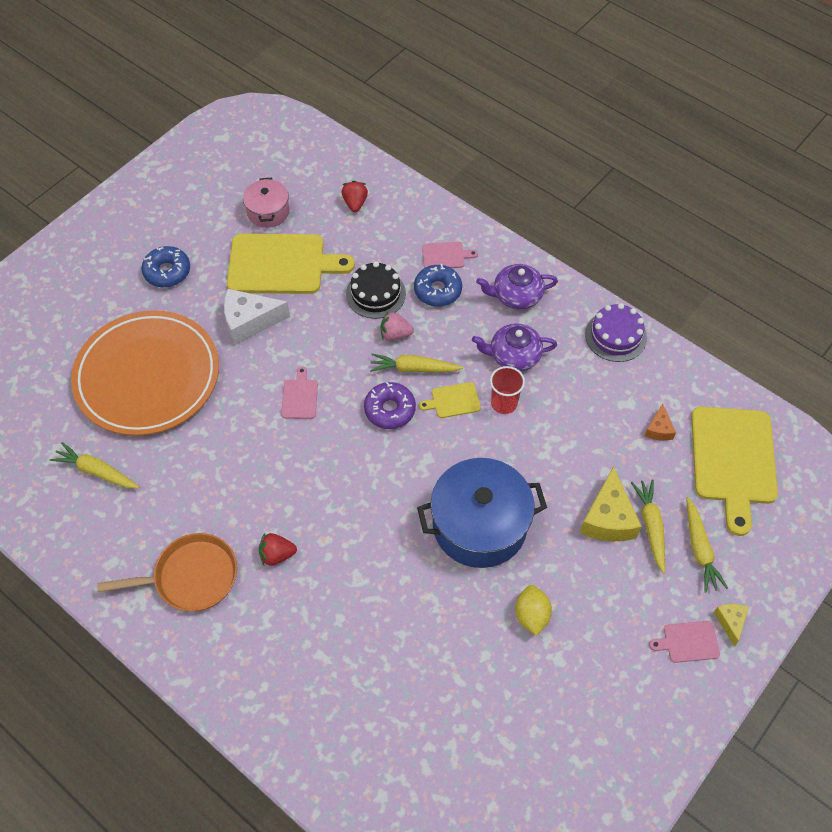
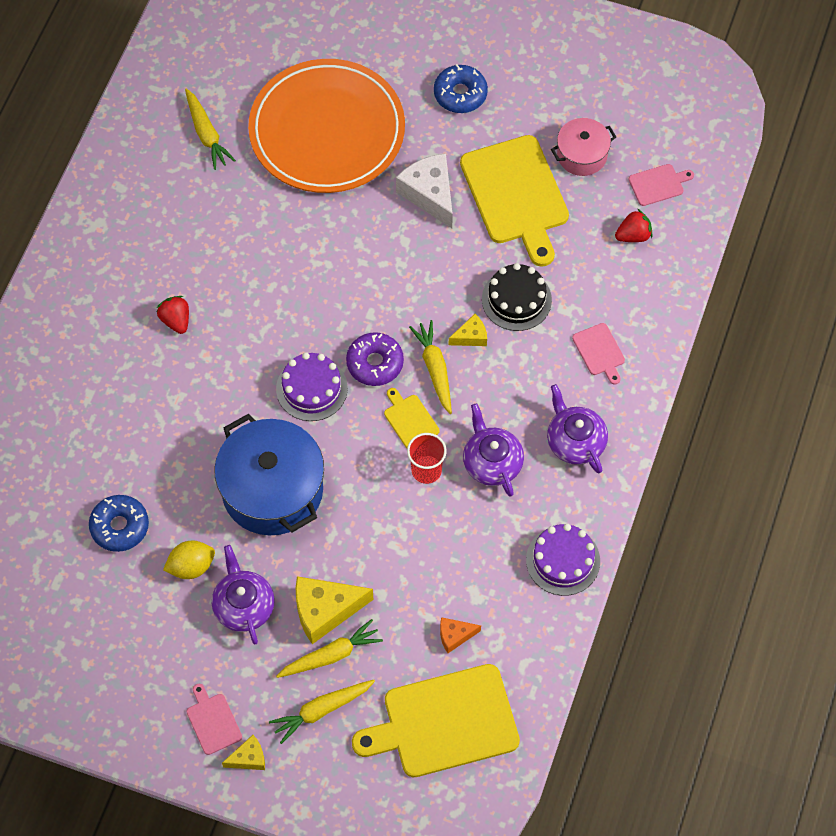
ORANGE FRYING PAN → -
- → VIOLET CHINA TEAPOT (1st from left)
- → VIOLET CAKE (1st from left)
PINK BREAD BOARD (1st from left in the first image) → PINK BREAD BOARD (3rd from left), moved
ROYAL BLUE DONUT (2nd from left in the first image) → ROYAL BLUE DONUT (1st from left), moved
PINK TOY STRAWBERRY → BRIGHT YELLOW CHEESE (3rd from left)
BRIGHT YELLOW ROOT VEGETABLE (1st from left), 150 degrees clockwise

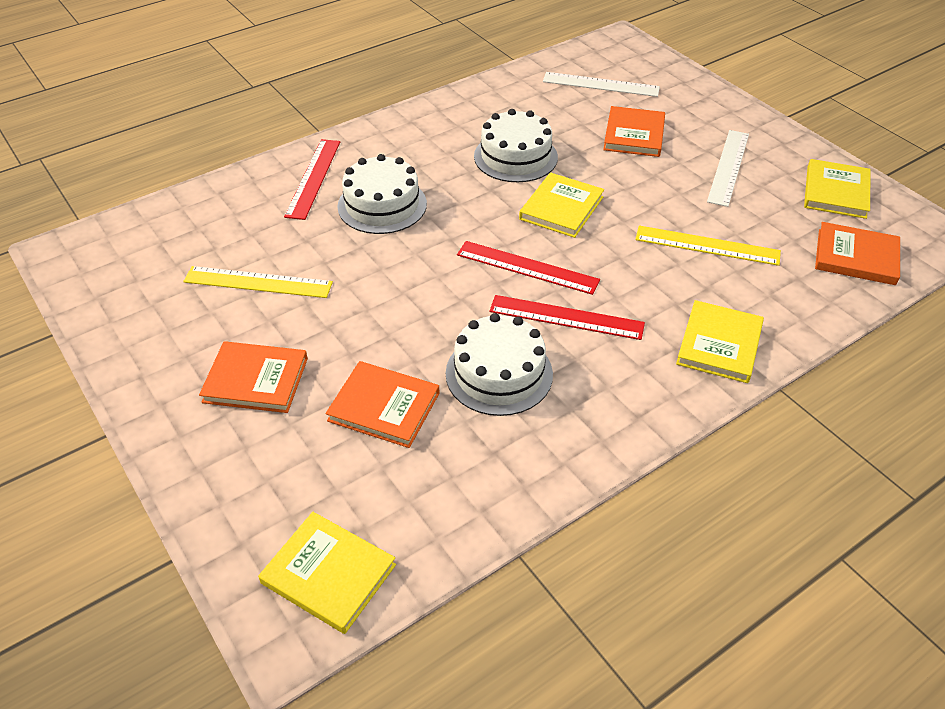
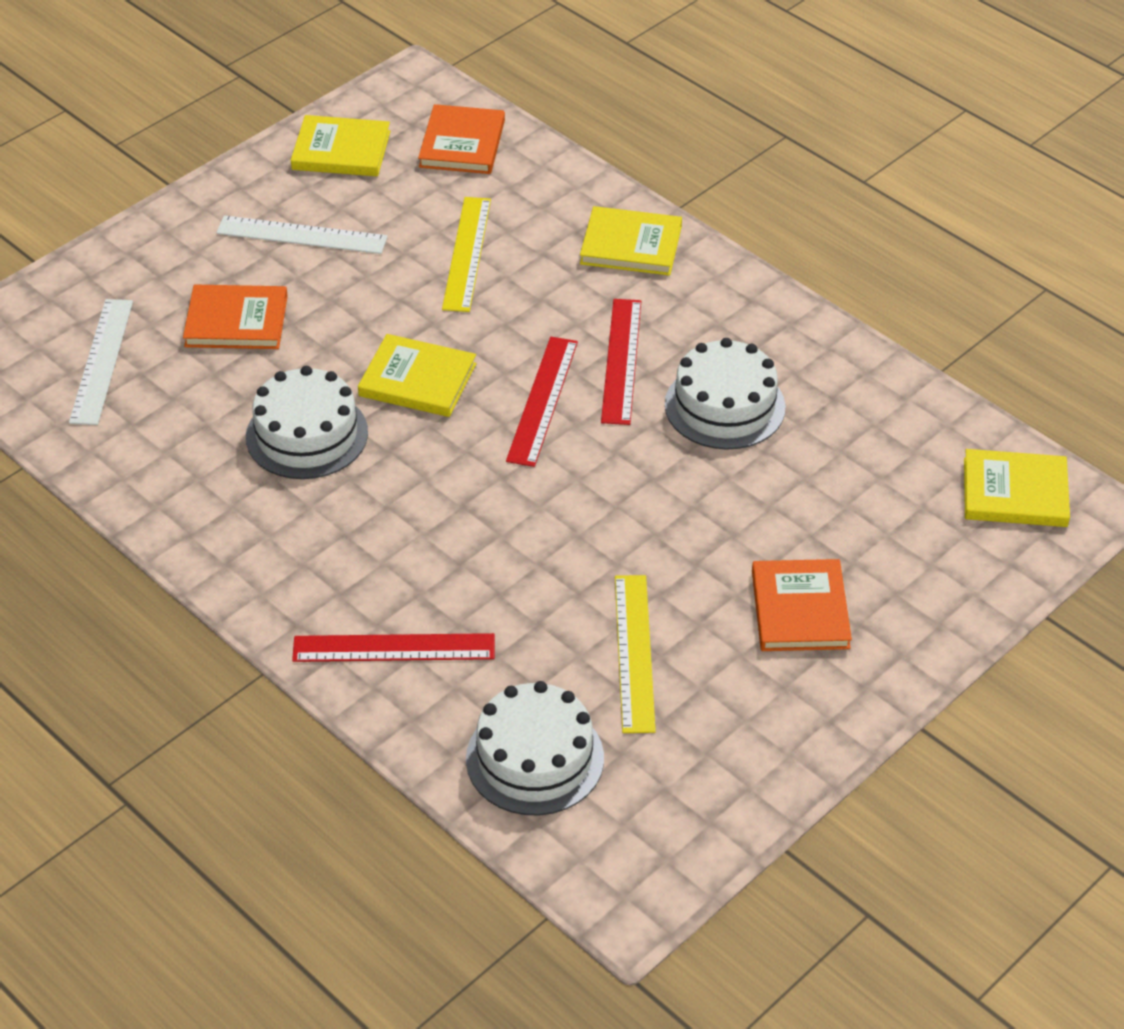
ORANGE HARDCOVER (2nd from left) → -
PURE WHITE CAKE (1st from left in the first image) → PURE WHITE CAKE (2nd from left), moved
BRIGHT YELLOW HARDCOVER (1st from left in the first image) → BRIGHT YELLOW HARDCOVER (4th from left), 75 degrees clockwise

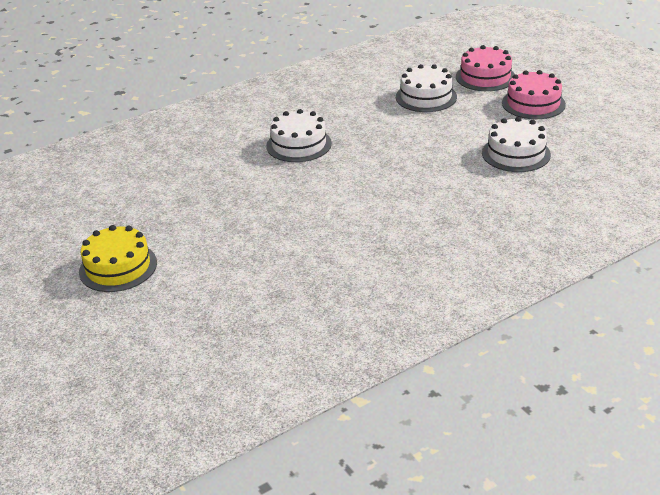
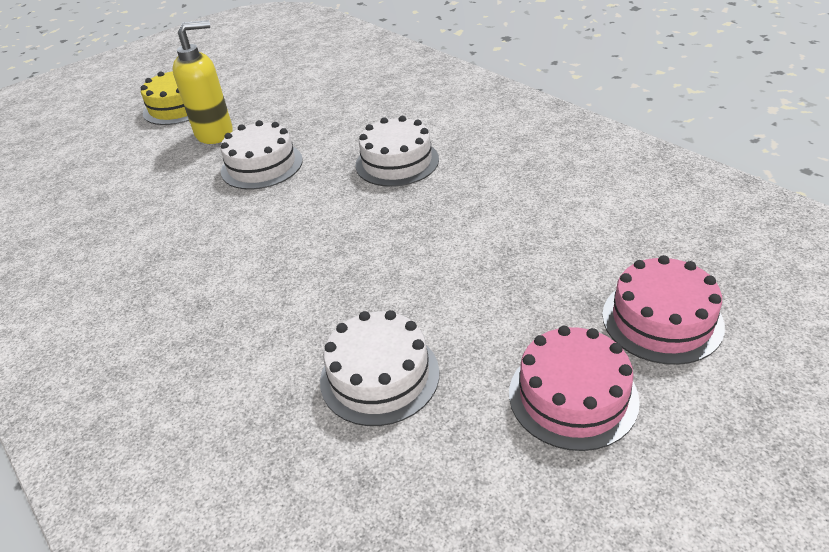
- → BRIGHT YELLOW PUMP BOTTLE
PURE WHITE CAKE (2nd from left in the first image) → PURE WHITE CAKE (1st from left), moved

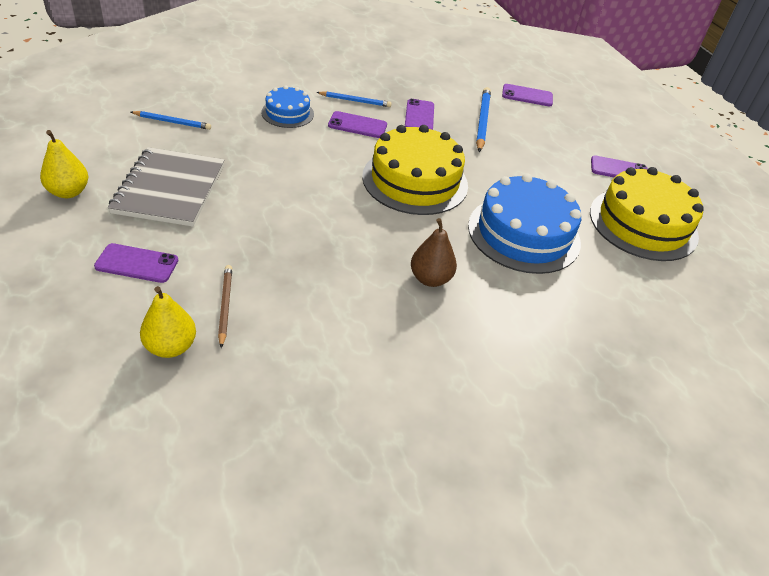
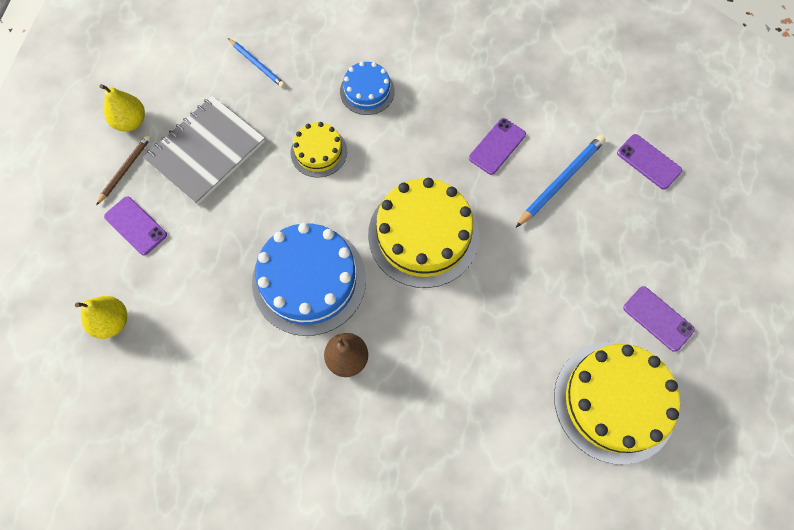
ROYAL BLUE PENCIL (2nd from left) → -
VIOLET MOBILE PHONE (2nd from left) → -
- → BRIGHT YELLOW CAKE (1st from left)
DARK BROWN PENCIL, moved
ROYAL BLUE CAKE (2nd from left in the first image) → ROYAL BLUE CAKE (1st from left), moved

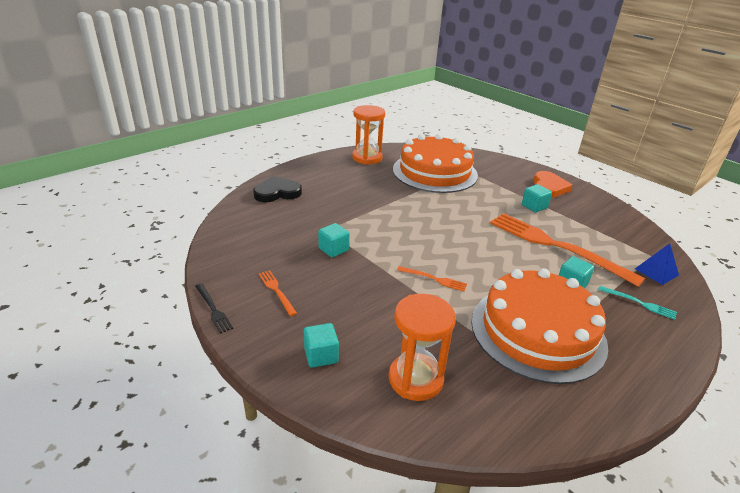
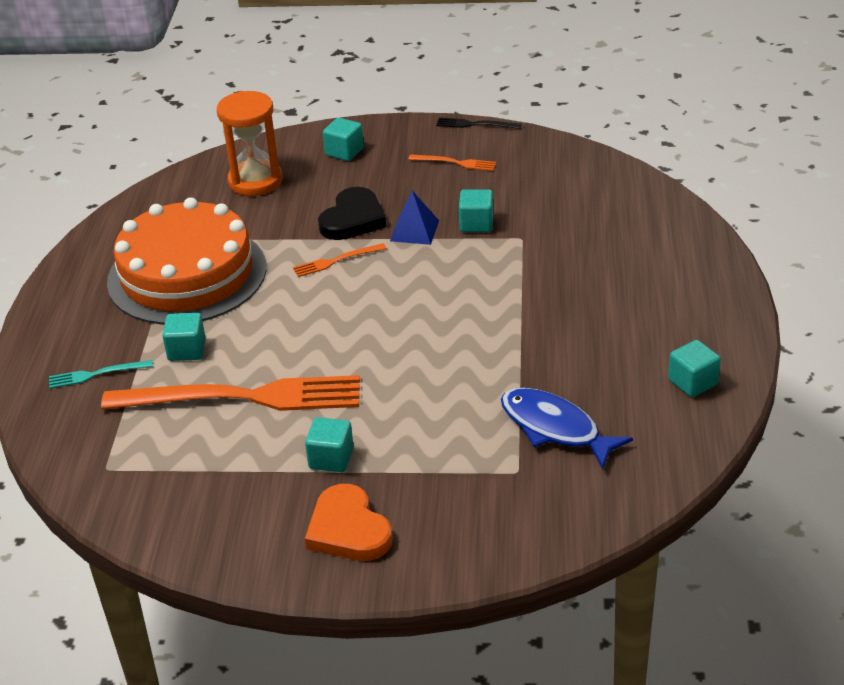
EBONY LOVE HEART, moved
ROYAL BLUE SOLID PYRAMID, moved
ORANGE SAND TIMER (1st from left) → AQUA SOLID CUBE (5th from left)
ORANGE CAKE (1st from left) → ROYAL BLUE TOY FISH

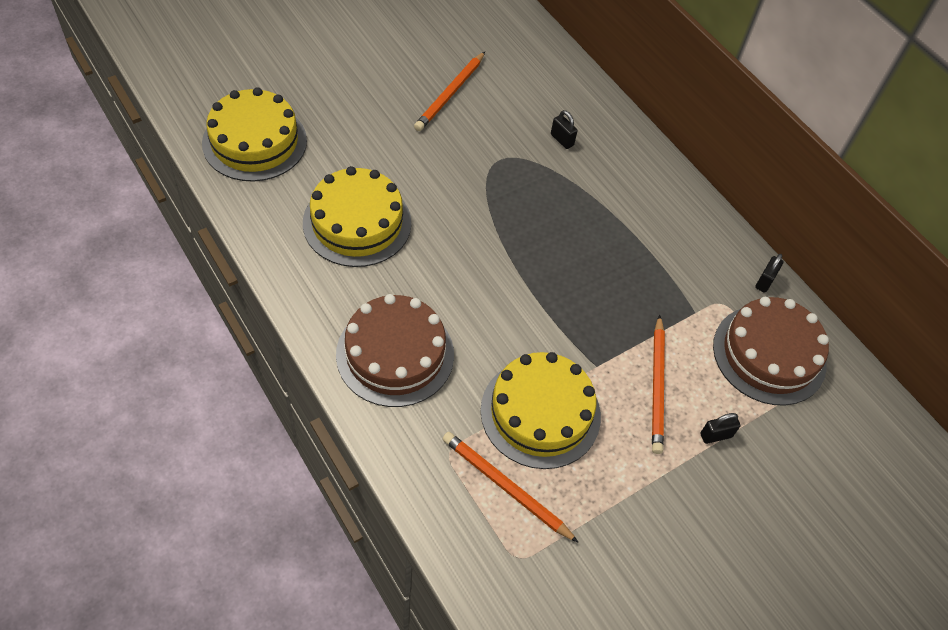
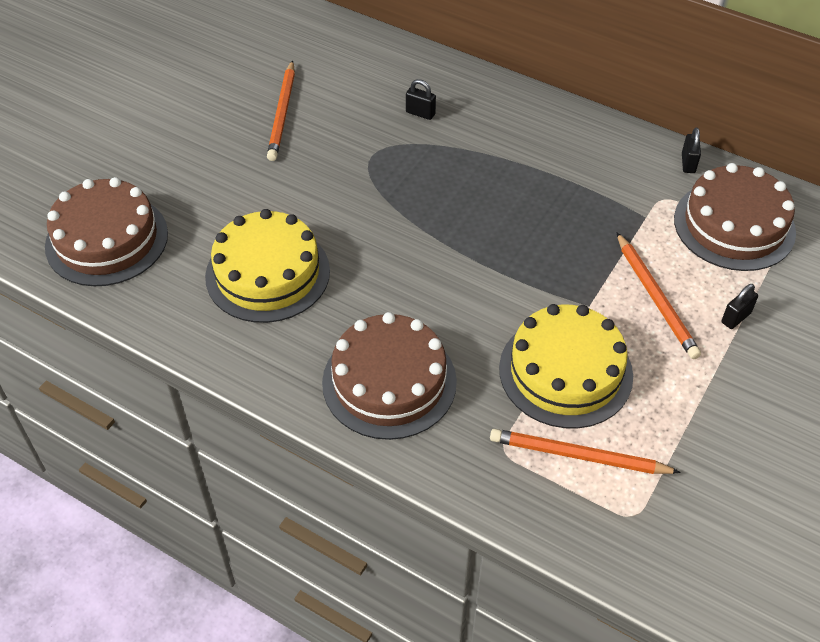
BRIGHT YELLOW CAKE (1st from left) → DARK BROWN CAKE (1st from left)

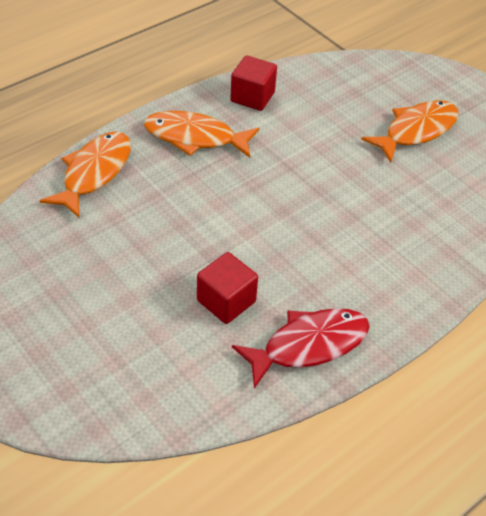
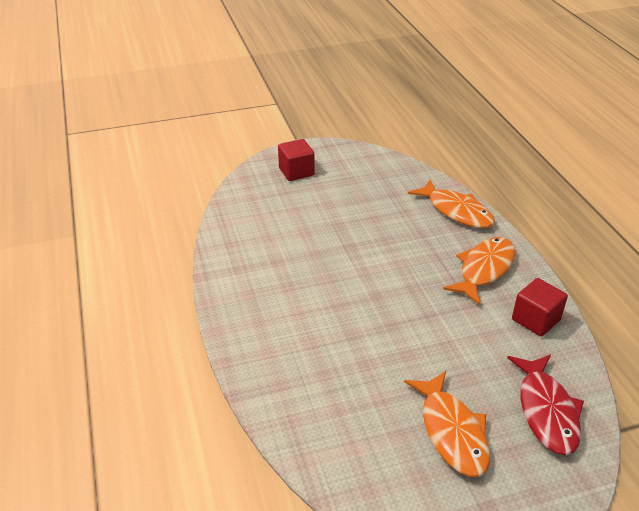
SCARLET SOLID CUBE (1st from left), moved
SCARLET TOY FISH, moved

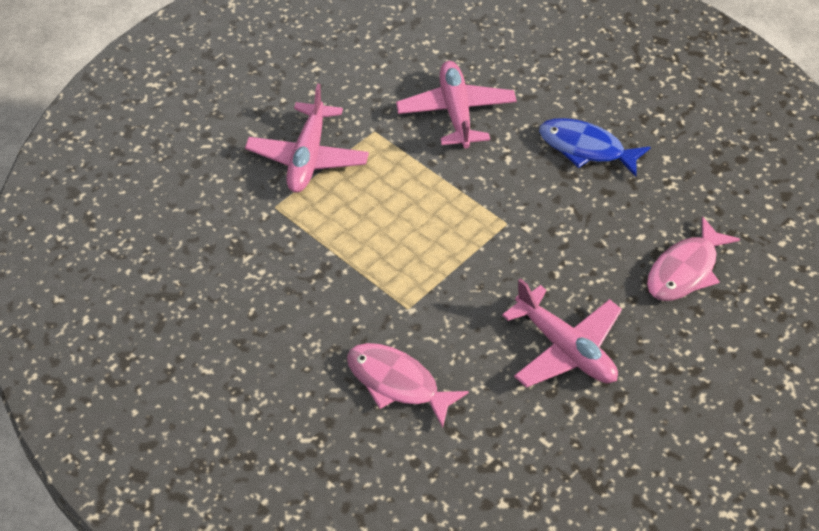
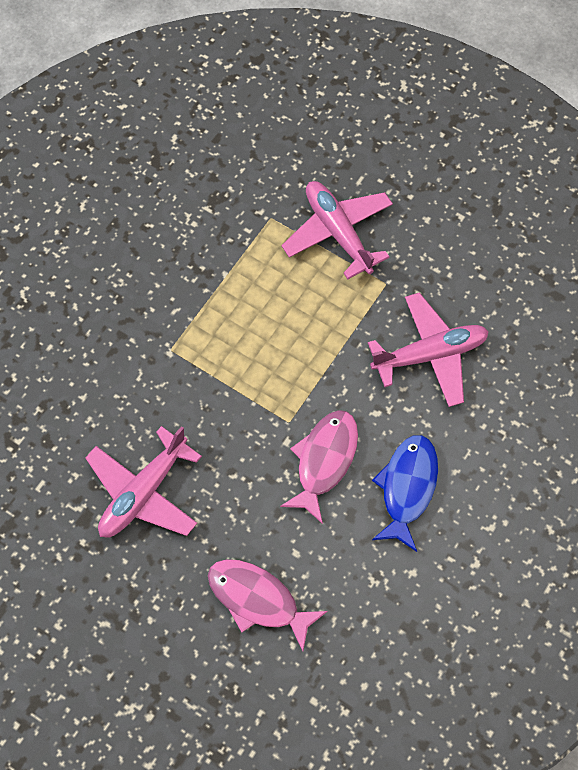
PINK TOY FISH (1st from left in the first image) → PINK TOY FISH (2nd from left), moved
PINK AEROPLANE (1st from left in the first image) → PINK AEROPLANE (2nd from left), 60 degrees clockwise

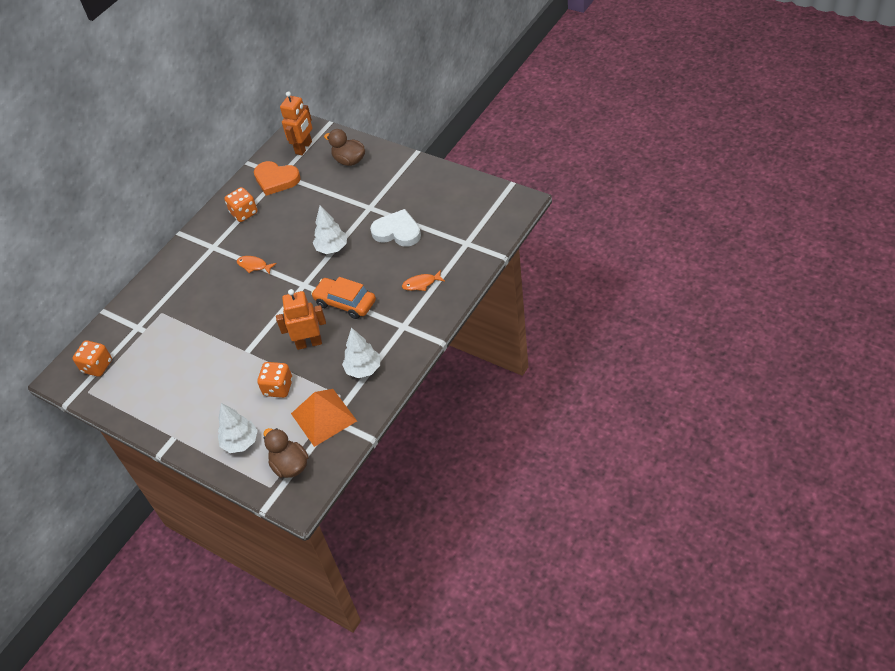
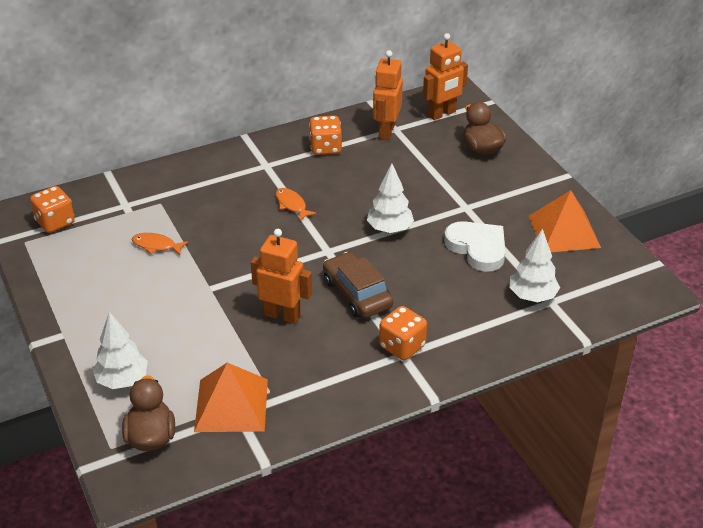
- → ORANGE SOLID PYRAMID (2nd from left)
ORANGE GAME DIE (3rd from left), moved
PURE WHITE TOY TREE (3rd from left), moved
ORANGE TOY FISH (2nd from left in the first image) → ORANGE TOY FISH (1st from left), moved
ORANGE LOVE HEART → ORANGE TOY ROBOT (2nd from left)
ORANGE CAR → DARK BROWN CAR

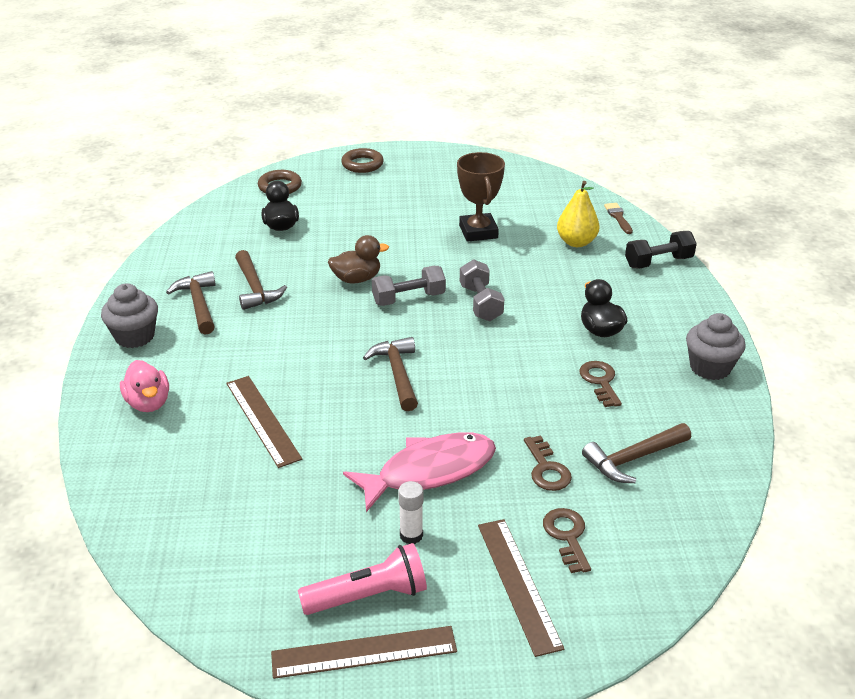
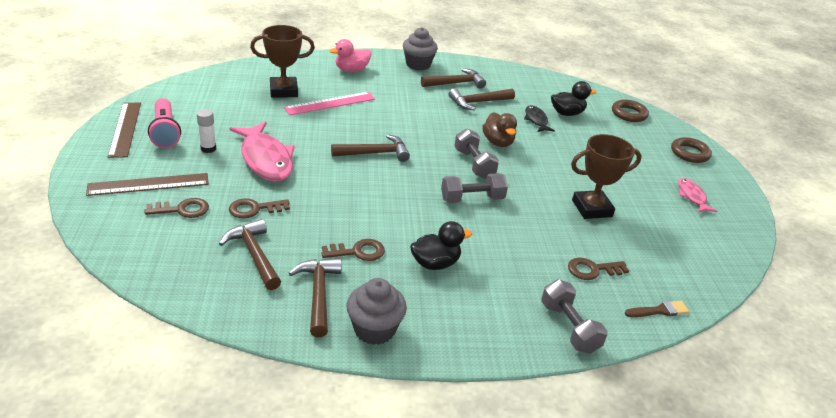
- → DARK BROWN TROPHY (1st from left)
- → DARK BROWN HAMMER (2nd from left)
- → EBONY TOY FISH
- → PINK TOY FISH (2nd from left)
BRIGHT YELLOW PEAR FRUIT → DARK BROWN KEY (4th from left)
DARK BROWN MEASURING STICK (1st from left) → PINK MEASURING STICK
EBONY HAND WEIGHT → GREY HAND WEIGHT (3rd from left)

